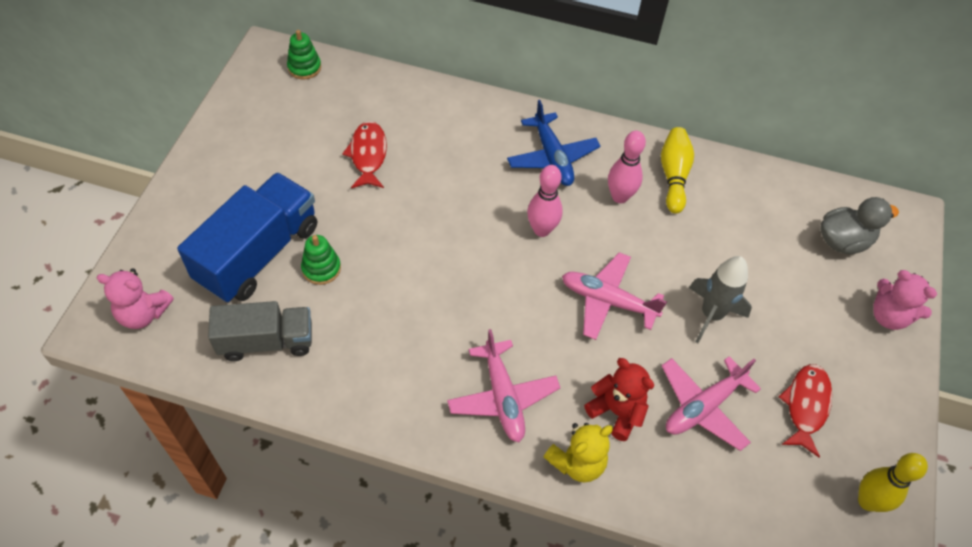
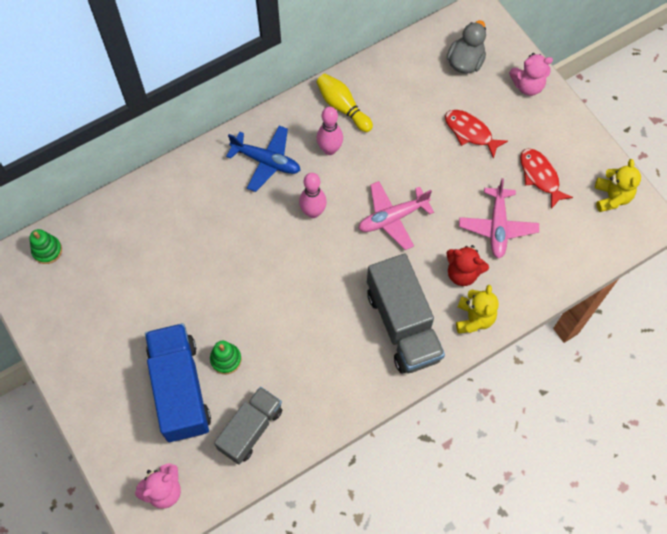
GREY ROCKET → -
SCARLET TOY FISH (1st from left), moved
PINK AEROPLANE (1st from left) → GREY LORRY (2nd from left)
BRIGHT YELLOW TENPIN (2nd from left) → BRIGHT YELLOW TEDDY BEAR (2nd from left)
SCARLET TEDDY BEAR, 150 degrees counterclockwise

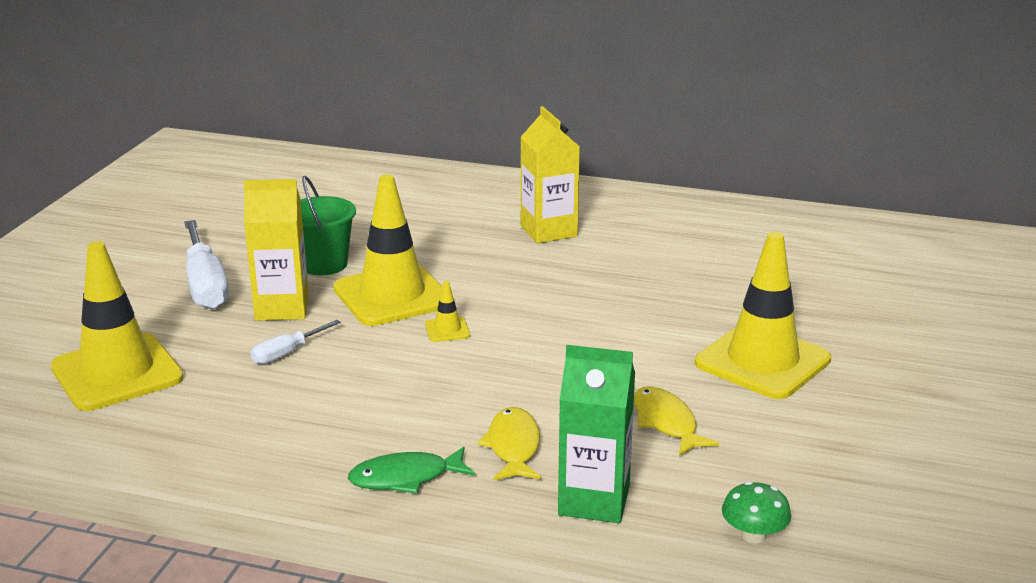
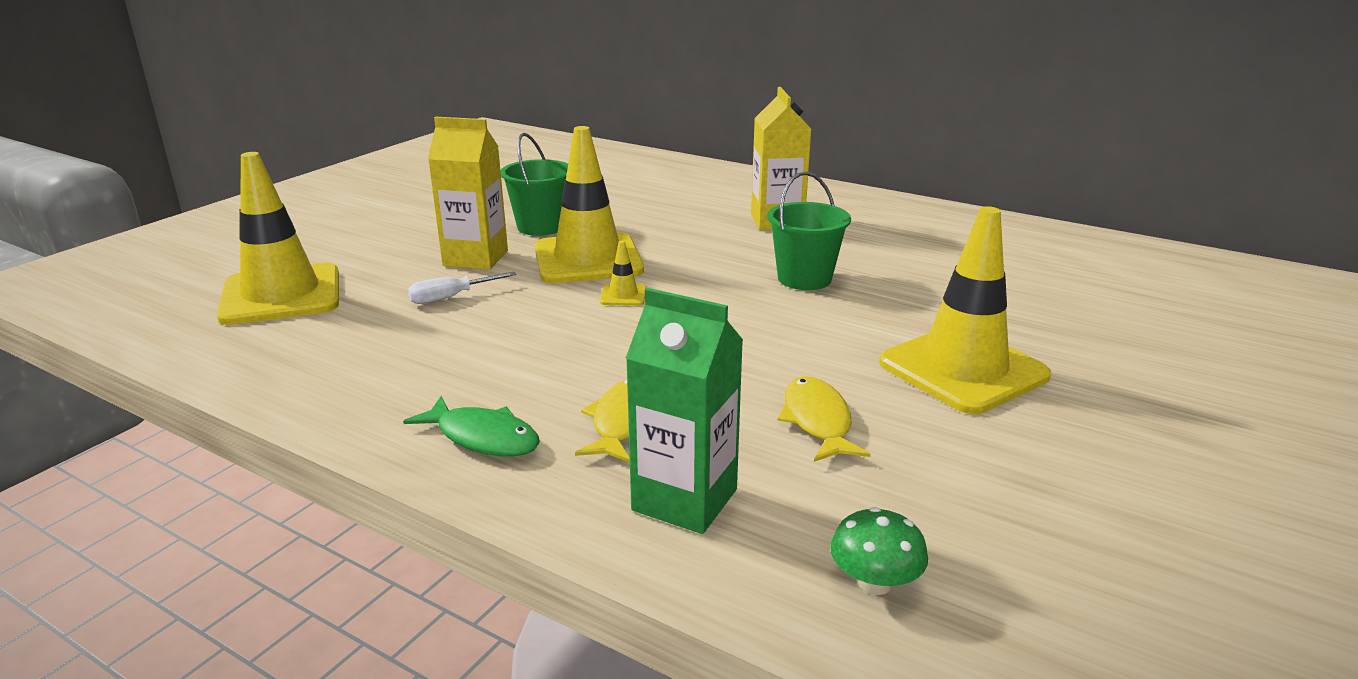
PURE WHITE HAND SCREWDRIVER (1st from left) → -
- → GREEN SAND BUCKET (2nd from left)
GREEN TOY FISH, 150 degrees counterclockwise

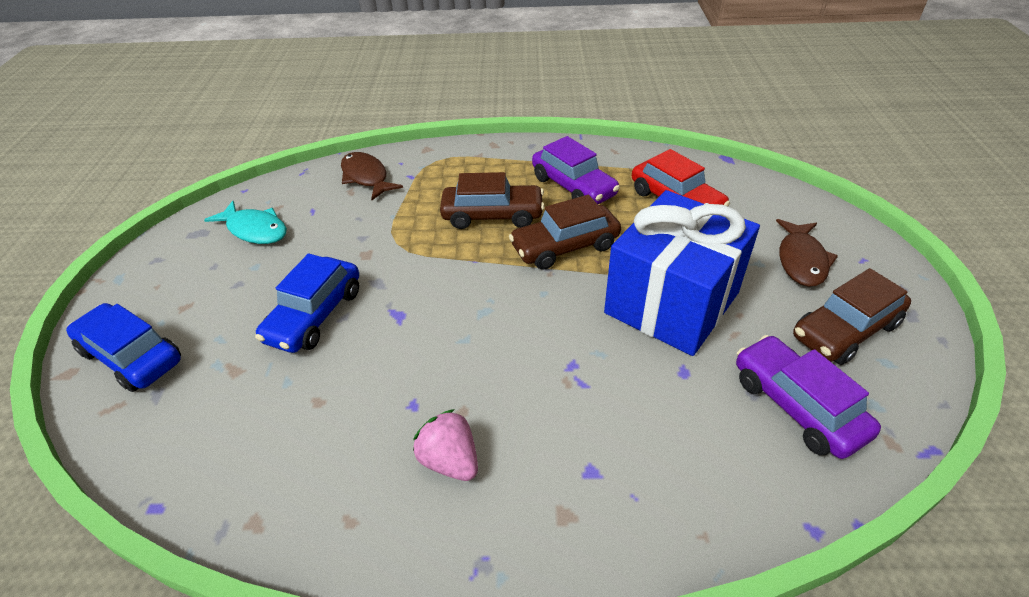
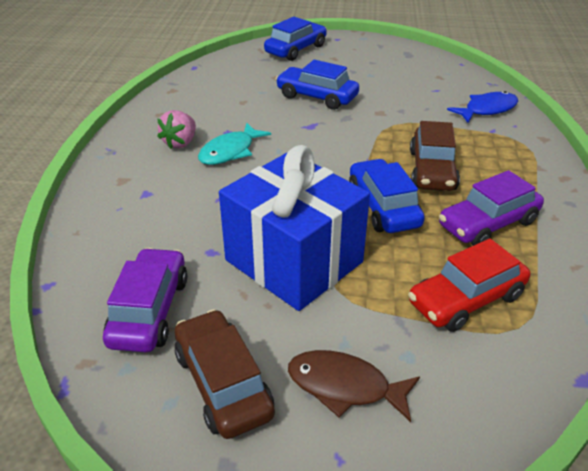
AQUA TOY FISH, moved
DARK BROWN TOY FISH (1st from left) → ROYAL BLUE TOY FISH
DARK BROWN CAR (2nd from left) → ROYAL BLUE CAR (3rd from left)
PINK TOY STRAWBERRY, 150 degrees clockwise
VIOLET CAR (2nd from left in the first image) → VIOLET CAR (1st from left), 60 degrees counterclockwise

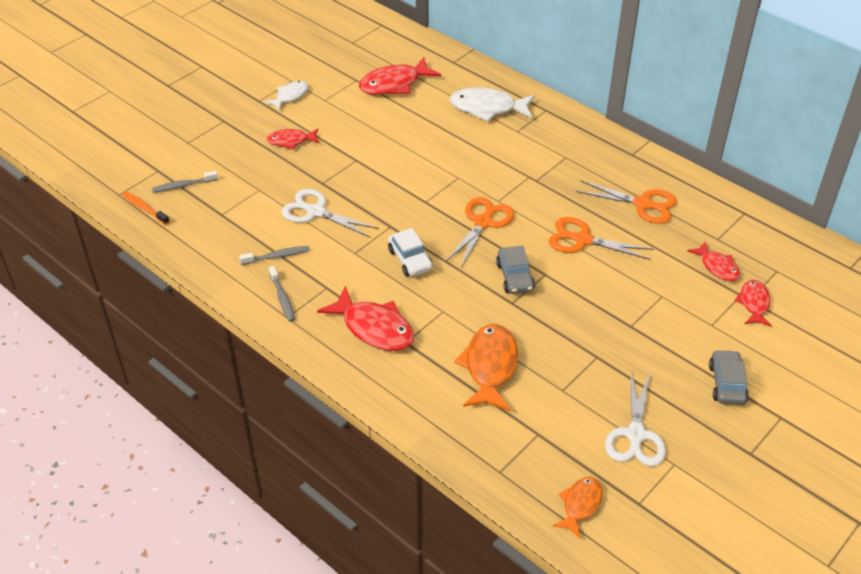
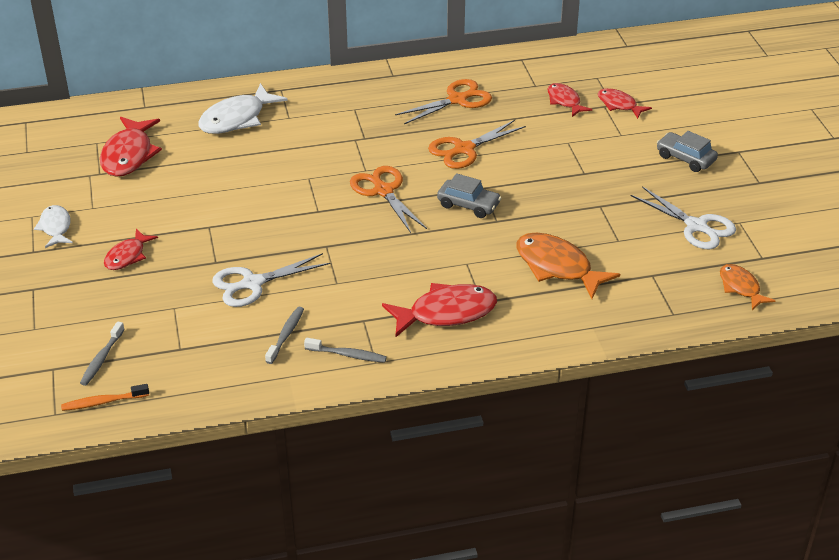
PURE WHITE CAR → -
SCARLET TOY FISH (4th from left), 120 degrees counterclockwise

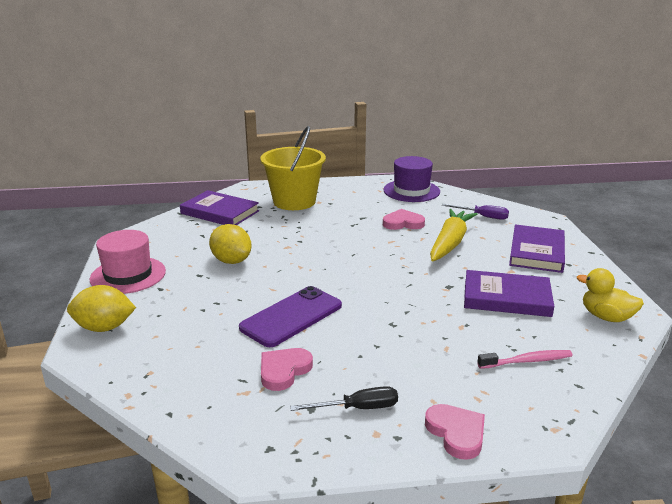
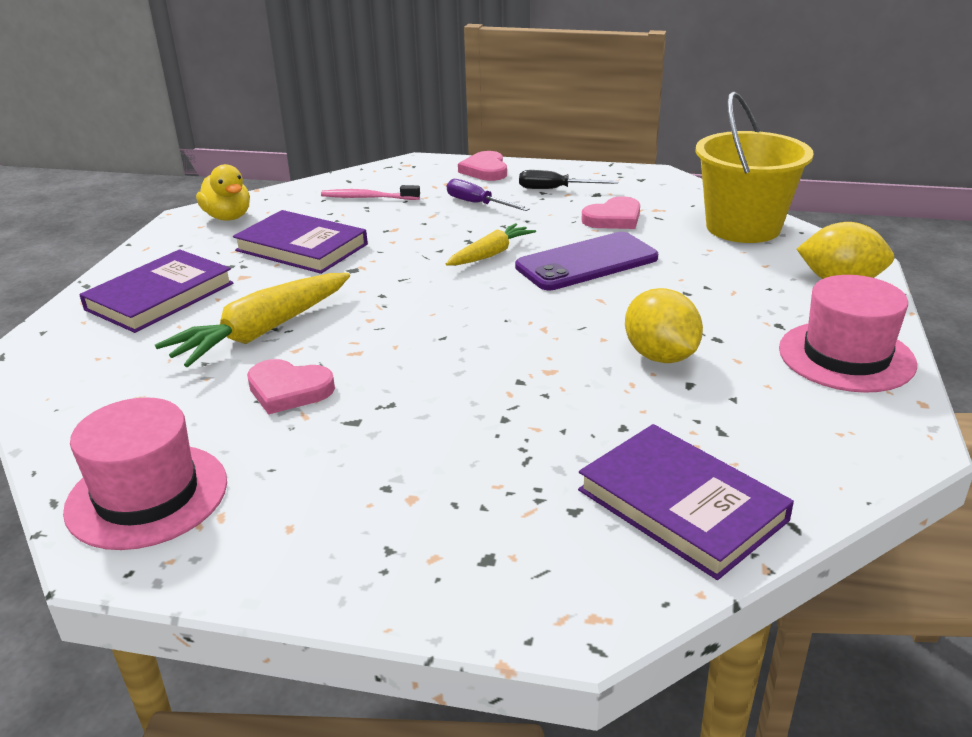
- → BRIGHT YELLOW ROOT VEGETABLE (2nd from left)
BRIGHT YELLOW SAND BUCKET, moved
VIOLET HAND SCREWDRIVER, moved
VIOLET TOP HAT → PINK TOP HAT (1st from left)

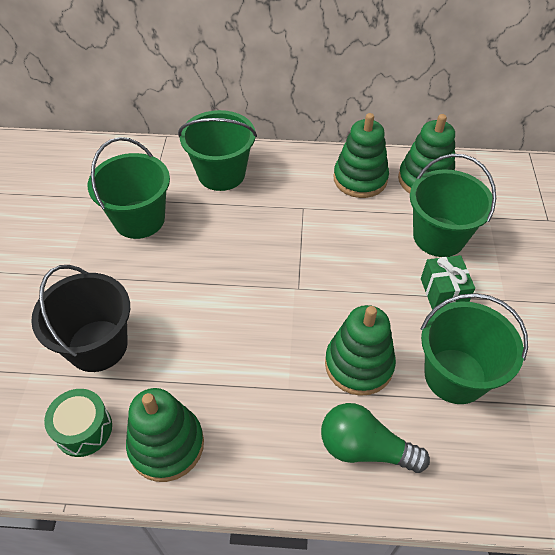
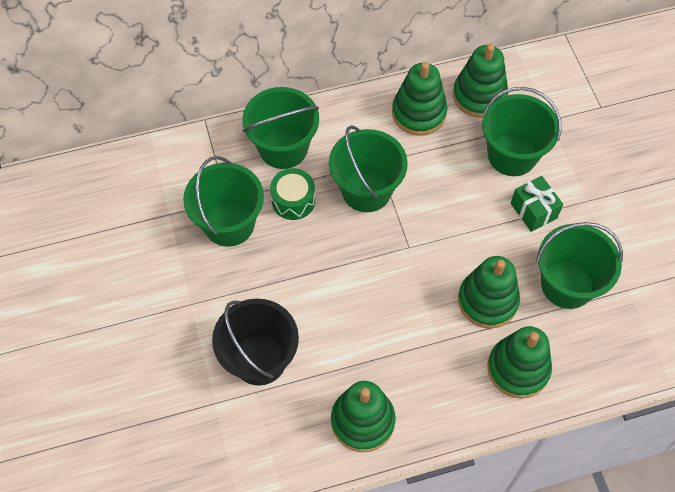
- → GREEN SAND BUCKET (3rd from left)
GREEN SNARE DRUM, moved
GREEN BULB → GREEN STACKING RINGS (5th from left)

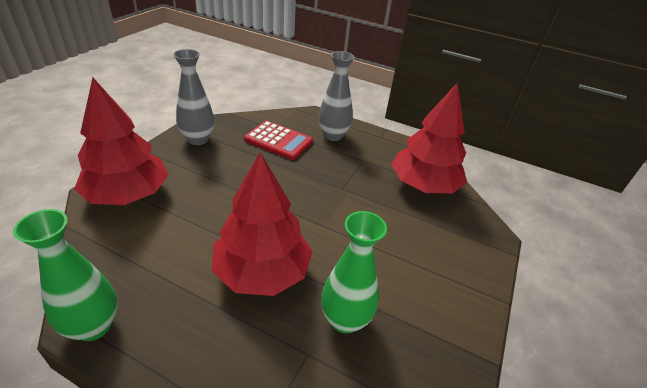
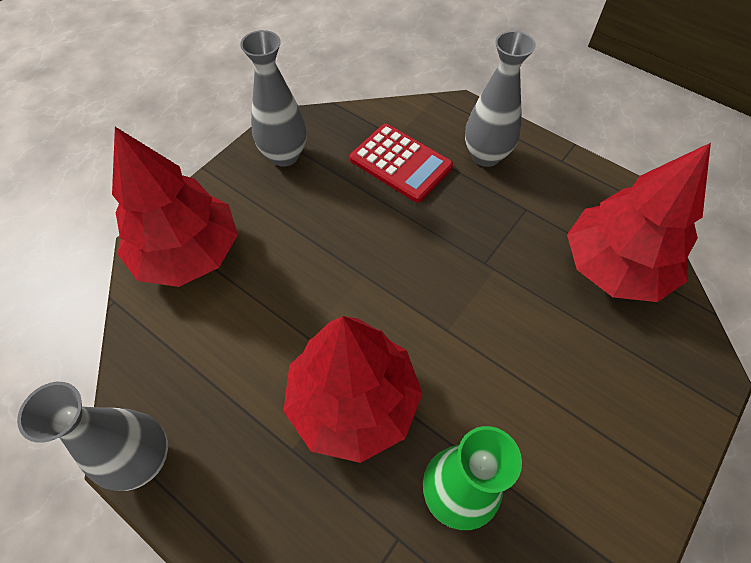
GREEN FLOWER VASE (1st from left) → GREY FLOWER VASE (1st from left)

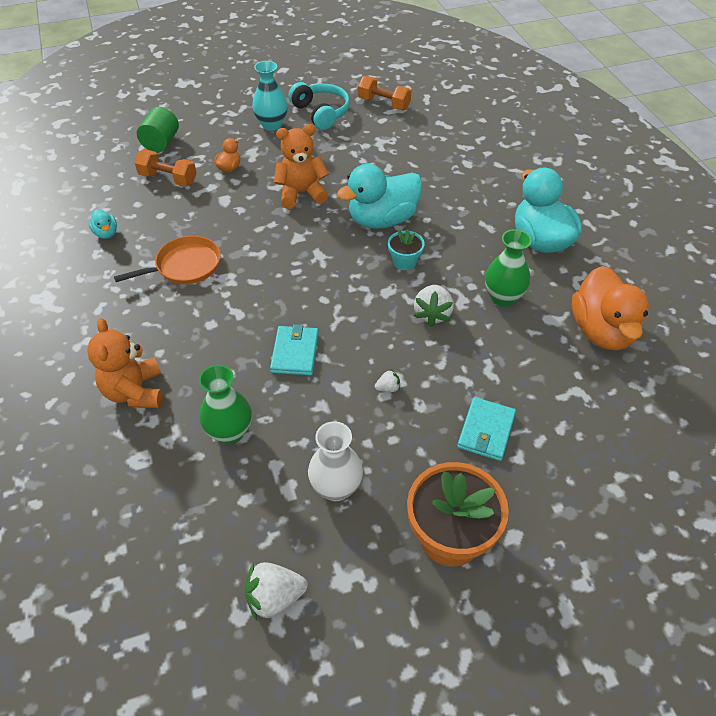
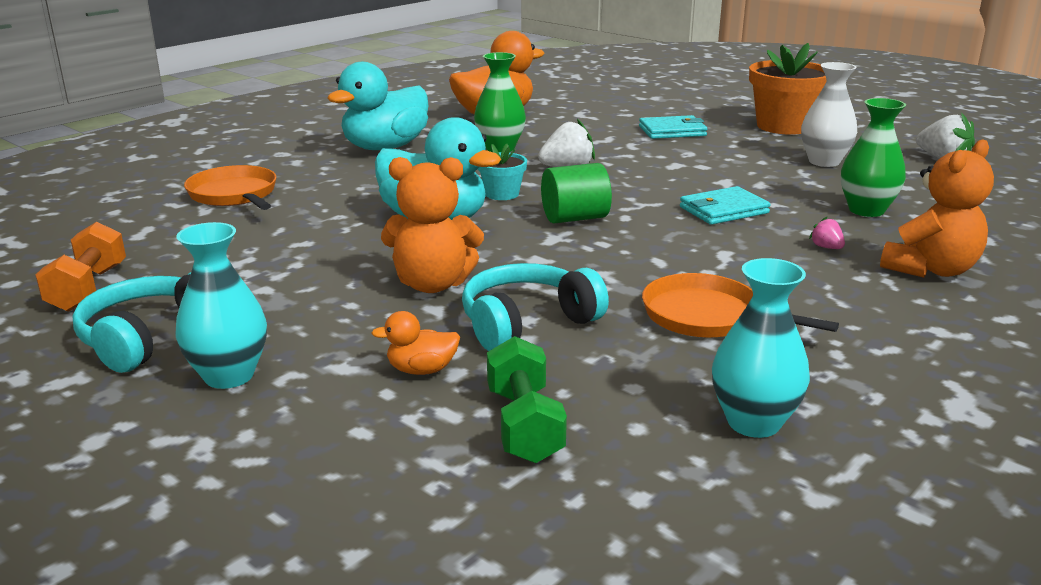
PURE WHITE TOY STRAWBERRY (2nd from left) → -
- → ORANGE FRYING PAN (1st from left)
- → AQUA HEADPHONES (2nd from left)
- → PINK TOY STRAWBERRY
GREEN CYLINDER SHAPE, moved
AQUA RUBBER DUCK (1st from left) → AQUA FLOWER VASE (2nd from left)
ORANGE HAND WEIGHT (1st from left) → GREEN HAND WEIGHT
ORANGE TEDDY BEAR (2nd from left in the first image) → ORANGE TEDDY BEAR (1st from left), 45 degrees counterclockwise

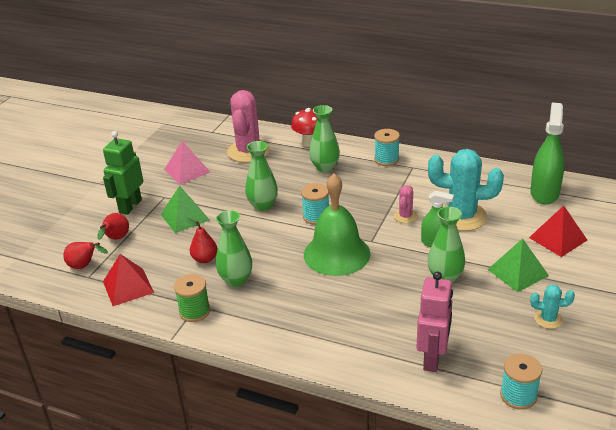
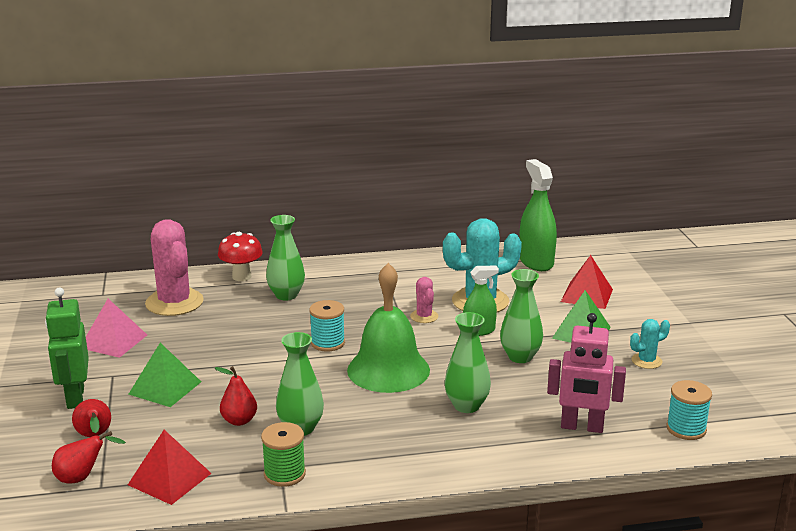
AQUA REEL OF THREAD (2nd from left) → -
GREEN FLOWER VASE (2nd from left in the first image) → GREEN FLOWER VASE (3rd from left), moved
PINK TOY ROBOT, 120 degrees clockwise

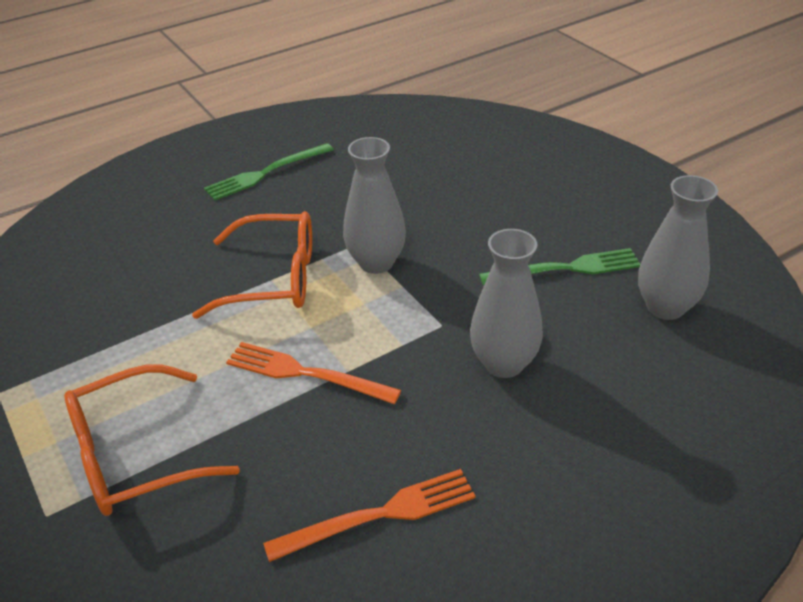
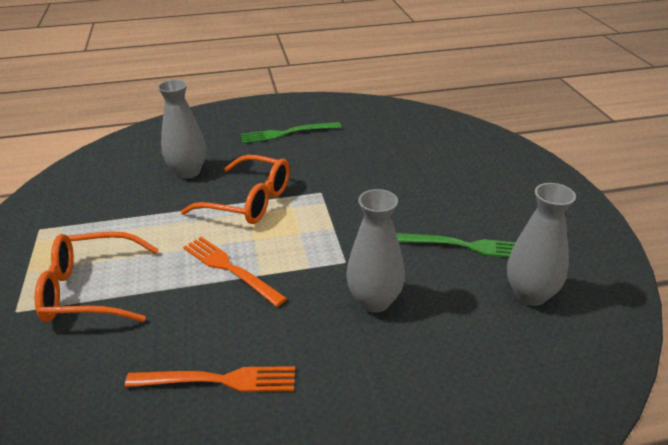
GREY FLOWER VASE (1st from left), moved

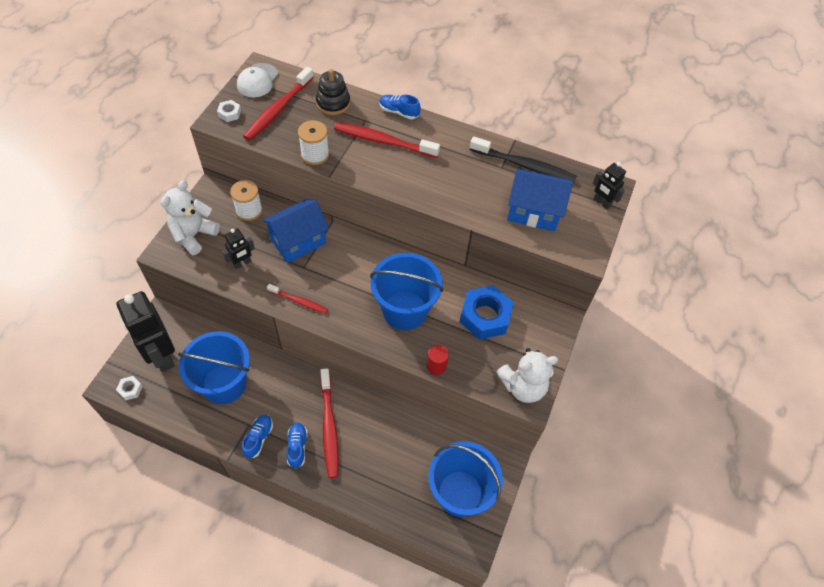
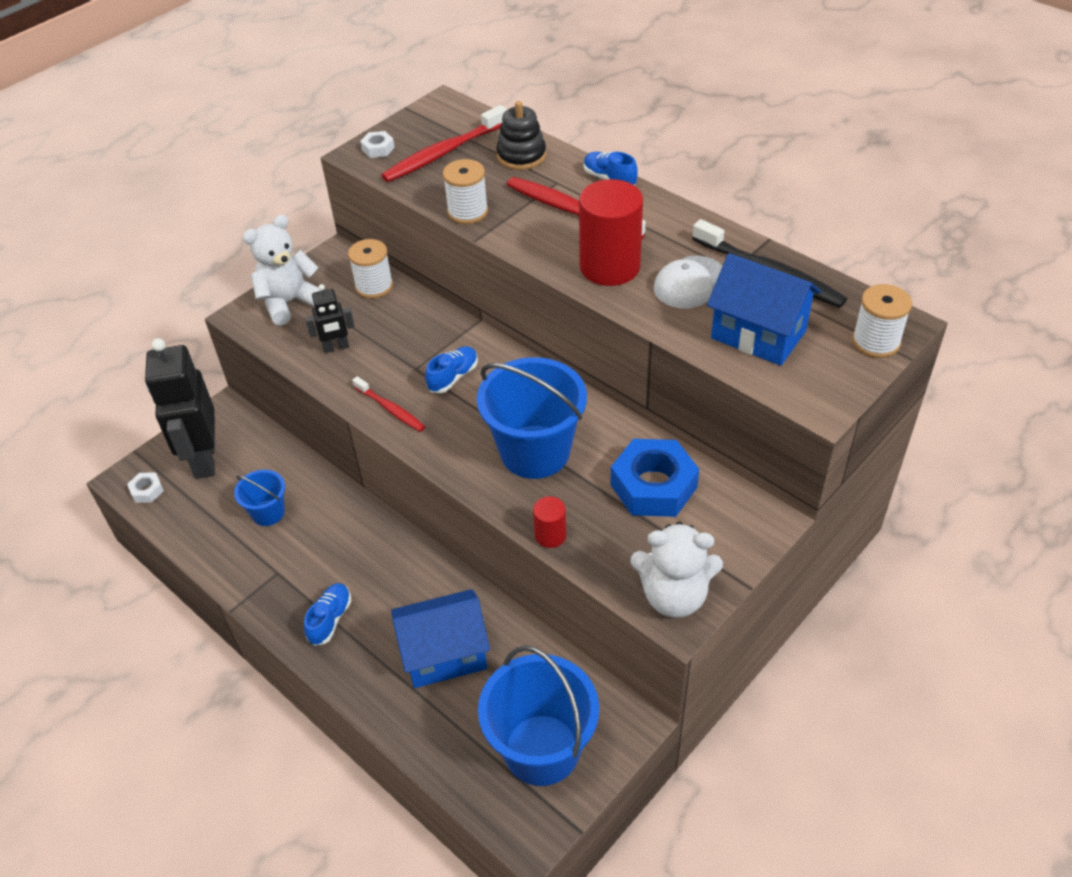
SCARLET TOOTHBRUSH (3rd from left) → -
- → SCARLET CYLINDER SHAPE (2nd from left)
PURE WHITE BASEBALL CAP, moved
ROYAL BLUE SNEAKER (1st from left in the first image) → ROYAL BLUE SNEAKER (2nd from left), moved
ROYAL BLUE COTTAGE (1st from left), moved
EBONY TOY ROBOT (3rd from left) → PURE WHITE REEL OF THREAD (3rd from left)
ROYAL BLUE SAND BUCKET (1st from left), x0.52

